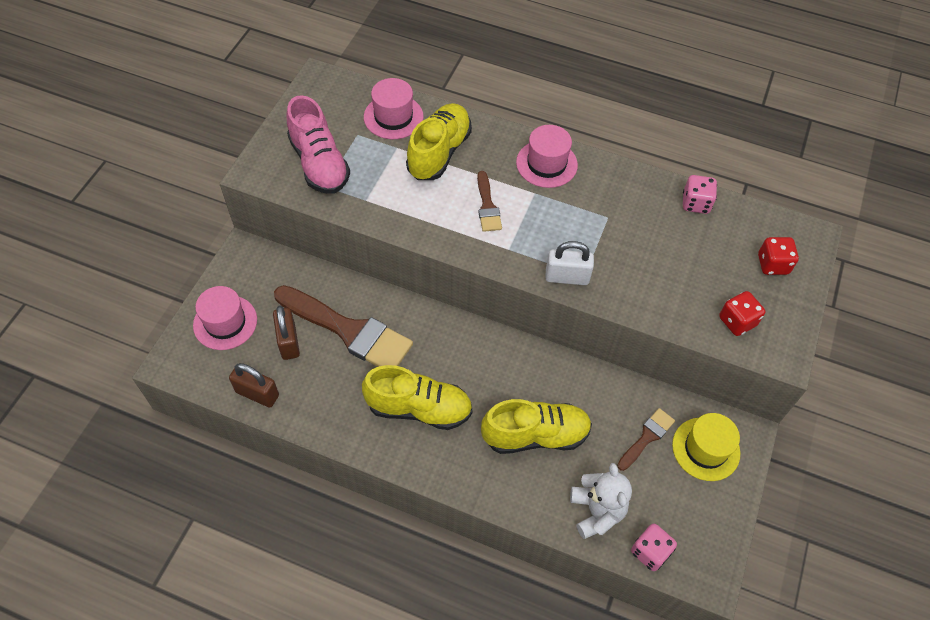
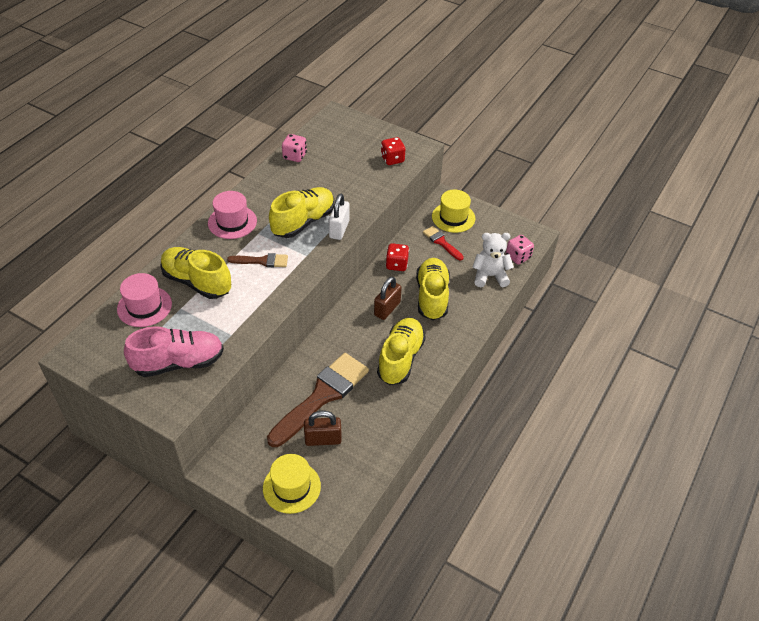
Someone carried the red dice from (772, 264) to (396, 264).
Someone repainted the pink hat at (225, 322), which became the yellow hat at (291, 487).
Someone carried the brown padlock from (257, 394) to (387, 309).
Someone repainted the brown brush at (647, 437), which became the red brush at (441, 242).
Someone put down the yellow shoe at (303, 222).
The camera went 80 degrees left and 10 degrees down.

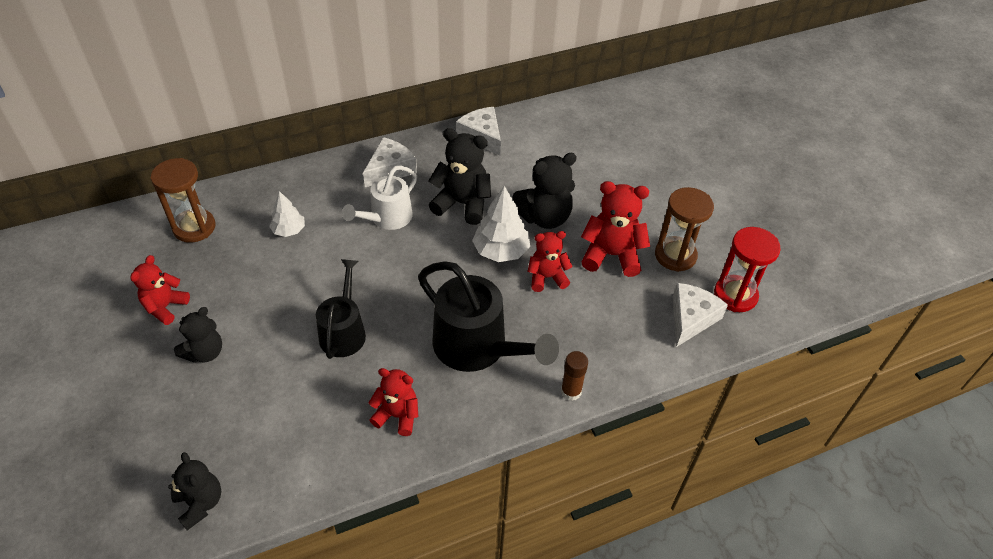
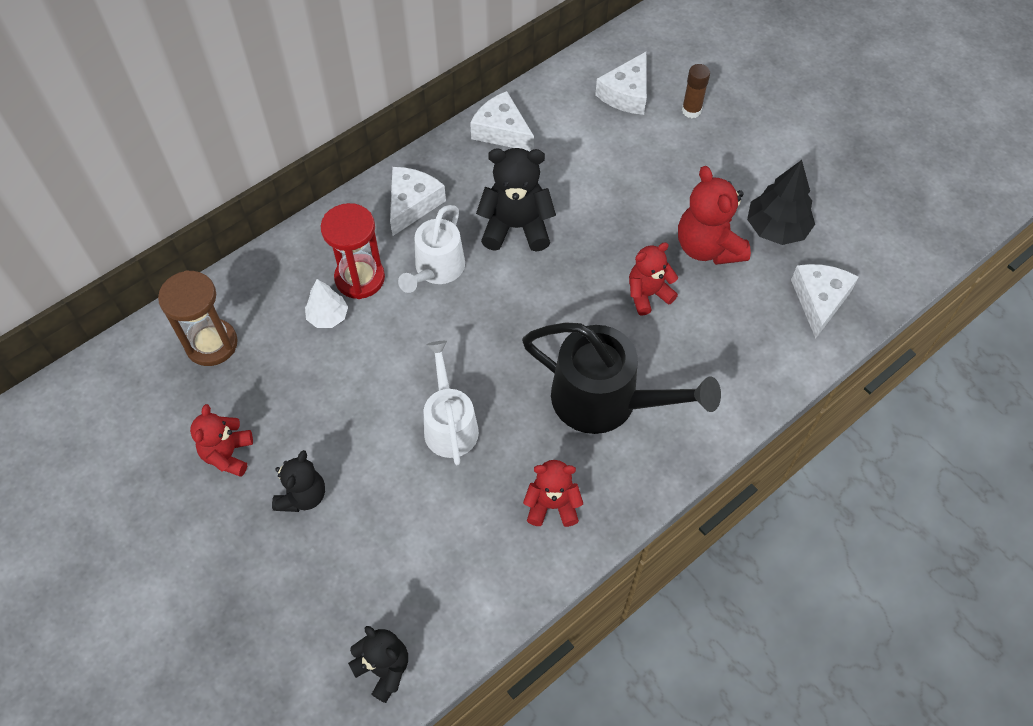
Someone took away the black teddy bear at (544, 217).
Someone rotated the red teddy bear at (611, 255) by 105 degrees counterclockwise.
Someone took away the white tree at (501, 251).
Someone swapped the brown hourglass at (675, 255) for the black tree at (776, 228).
Someone carried the red hourglass from (735, 295) to (360, 278).
Someone repainted the black watering can at (343, 331), which became the white watering can at (449, 425).
Someone carried the brown glue stick from (571, 392) to (691, 110).
Someone put down the white cheese at (626, 94).
The camera went 15 degrees left and 10 degrees up.

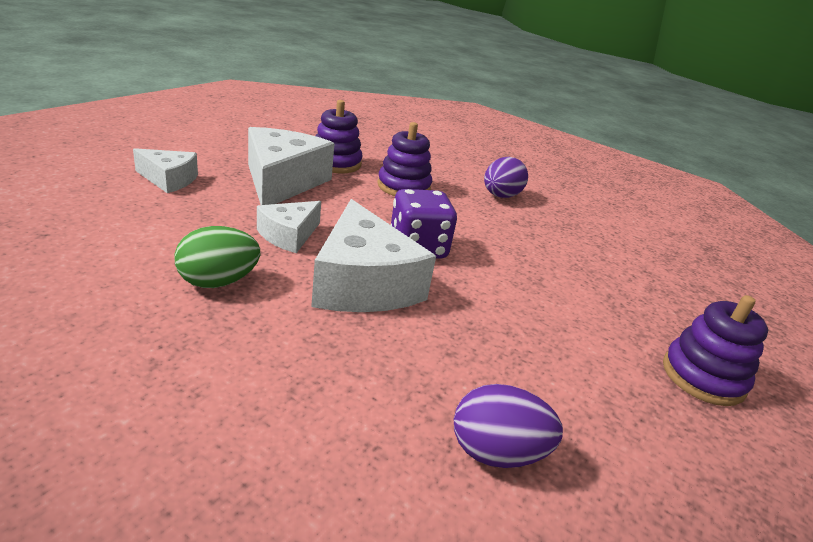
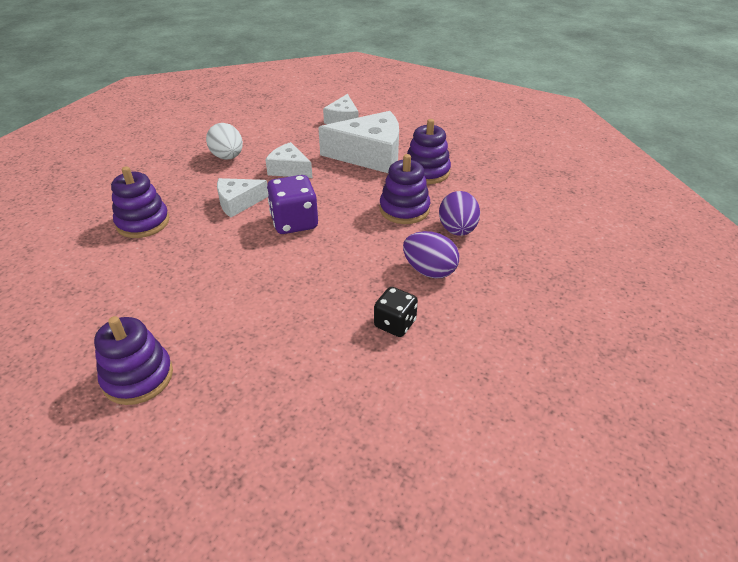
Someone scaled the white cheese at (363, 283) by 0.56.
Someone repainted the green egg at (218, 282), which became the white egg at (227, 157).
Someone carried the purple egg from (496, 452) to (457, 230).
Someone put down the purple stacking toy at (143, 222).
Someone put down the black dice at (395, 324).
The camera went 90 degrees right and 10 degrees up.

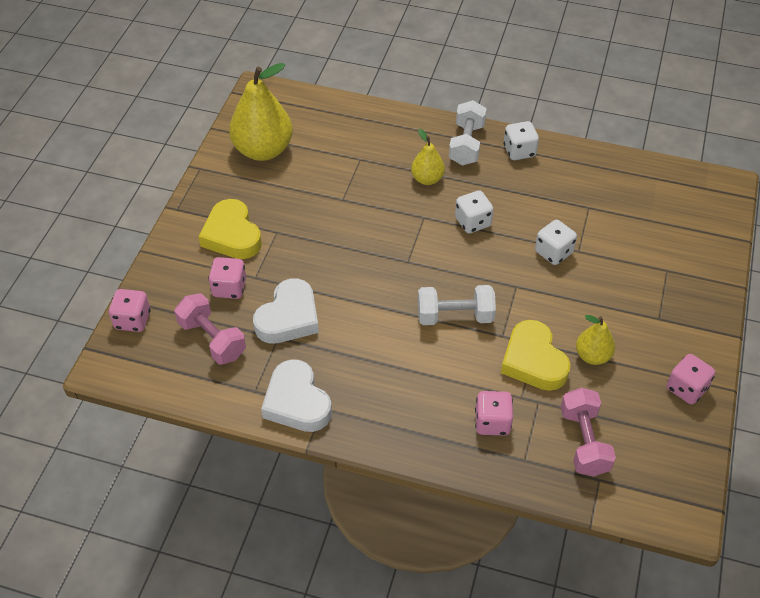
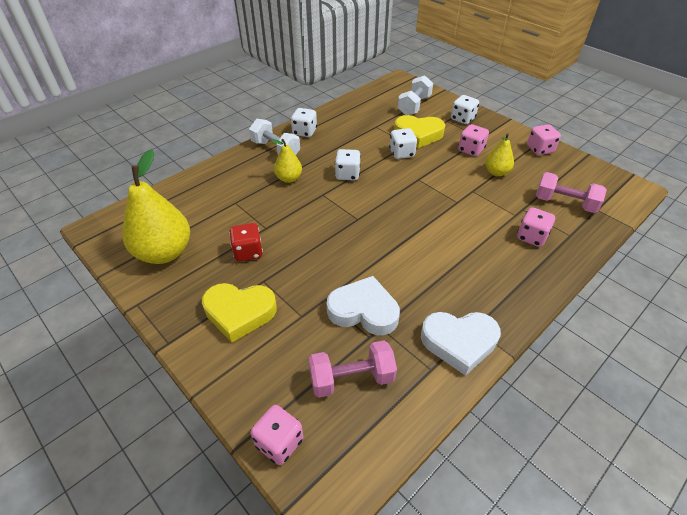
Someone carried the pink dice from (229, 288) to (471, 150).
Someone rotated the white heart at (288, 317) by 45 degrees counterclockwise.
Someone carried the white dumbbell from (455, 316) to (414, 106).
Someone carried the yellow heart from (533, 361) to (418, 134).
Someone put down the white dice at (462, 119).
Someone put down the red dice at (248, 252).
The camera went 60 degrees left and 5 degrees down.

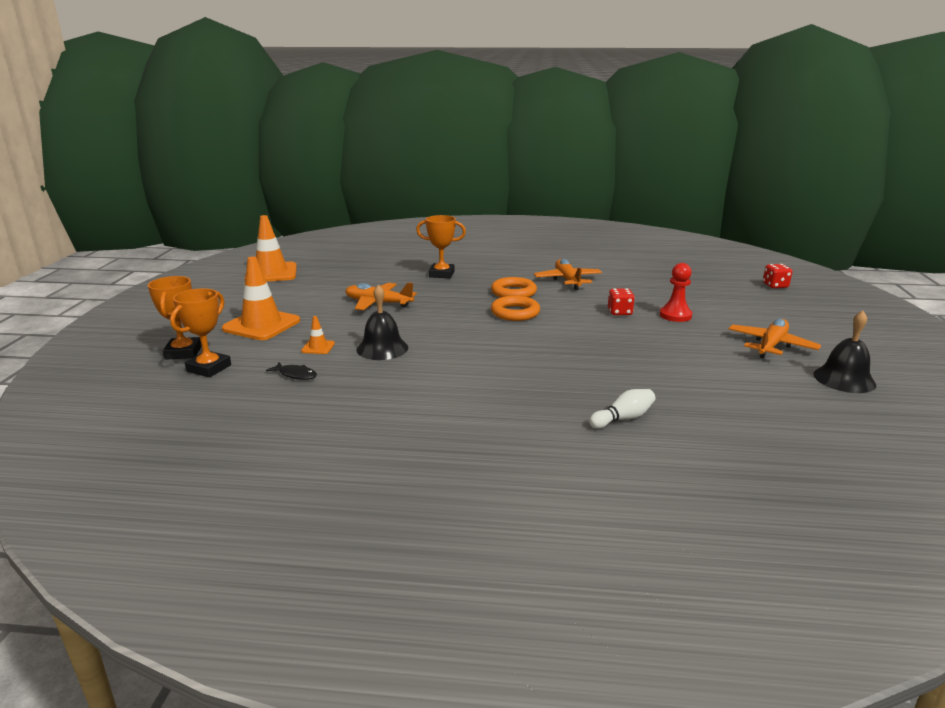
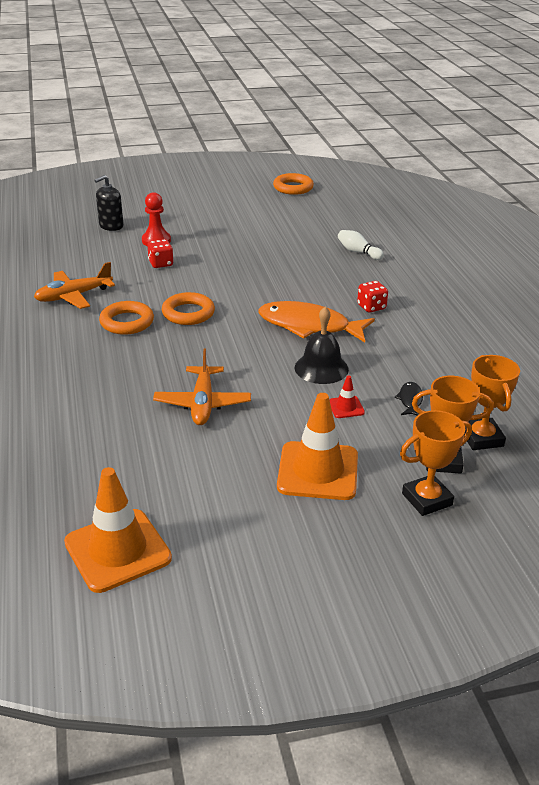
Someone carried the orange trophy from (441, 274) to (481, 438).
Someone carried the red dice from (775, 286) to (371, 307).
Someone took away the black bell at (844, 379).
Someone repainted the orange traffic cone at (318, 347), which became the red traffic cone at (346, 407).
Someone took away the orange plane at (771, 346).
Someone put down the orange ring at (293, 188).
Someone put down the black soap dispenser at (111, 226).
Someone put down the orange fish at (309, 326).
The camera went 110 degrees left and 10 degrees up.

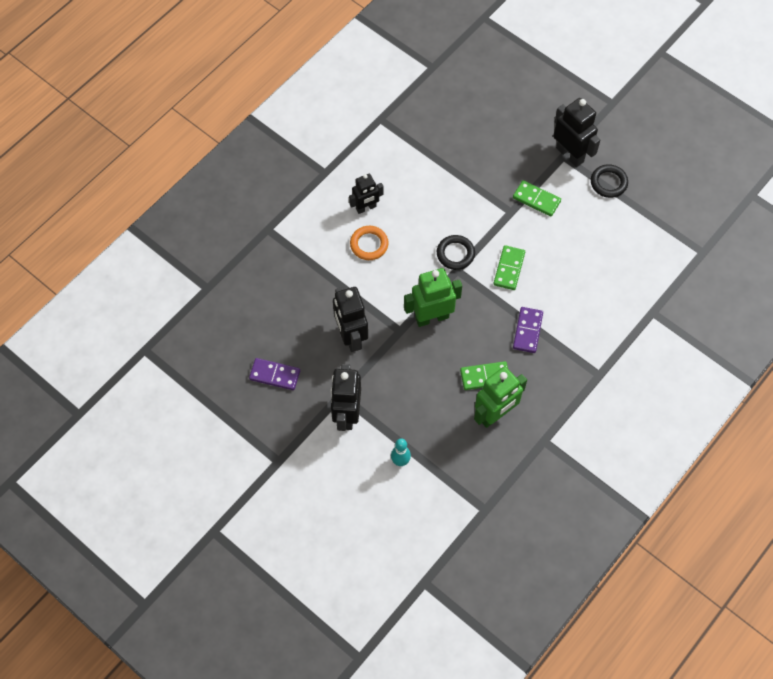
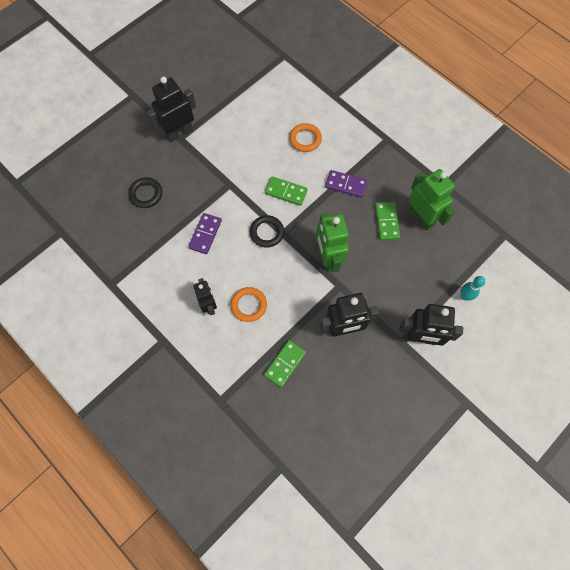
Someone carried the black ring from (608, 183) to (146, 194).
Someone carried the green domino from (536, 199) to (285, 363).
Someone carried the purple domino from (275, 375) to (205, 234).
Someone put down the orange ring at (305, 139).
The camera went 85 degrees left and 5 degrees up.

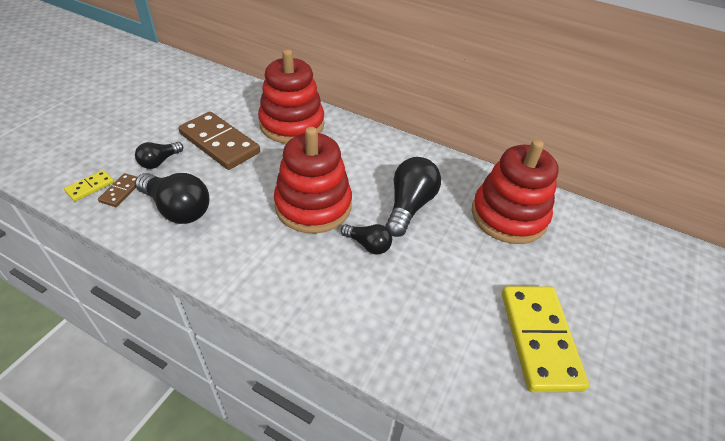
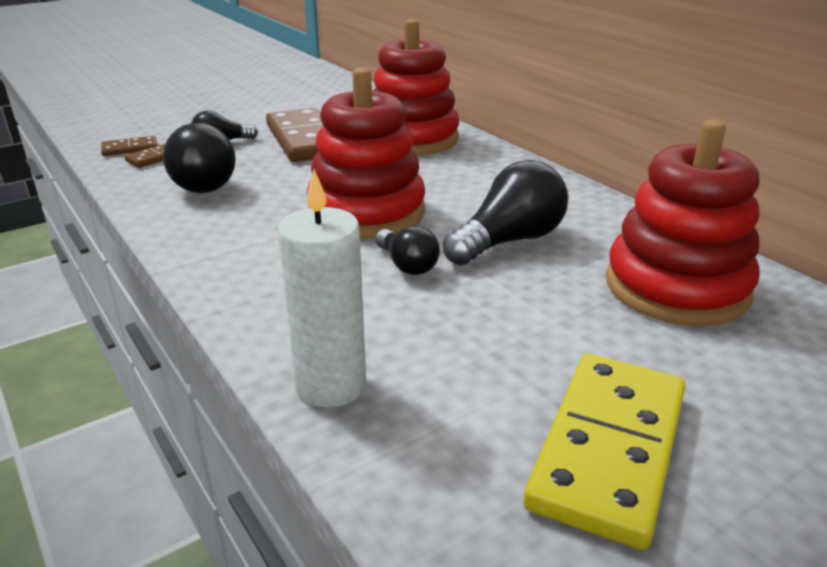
Someone repainted the yellow domino at (90, 187), which became the brown domino at (130, 149).
Someone put down the white candle at (331, 385).
The camera went 30 degrees right and 15 degrees down.

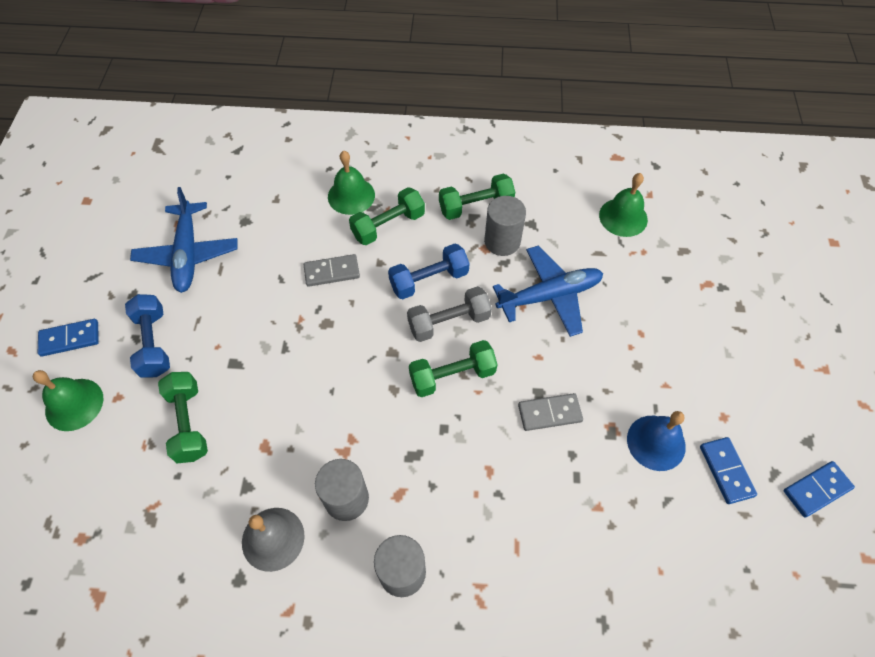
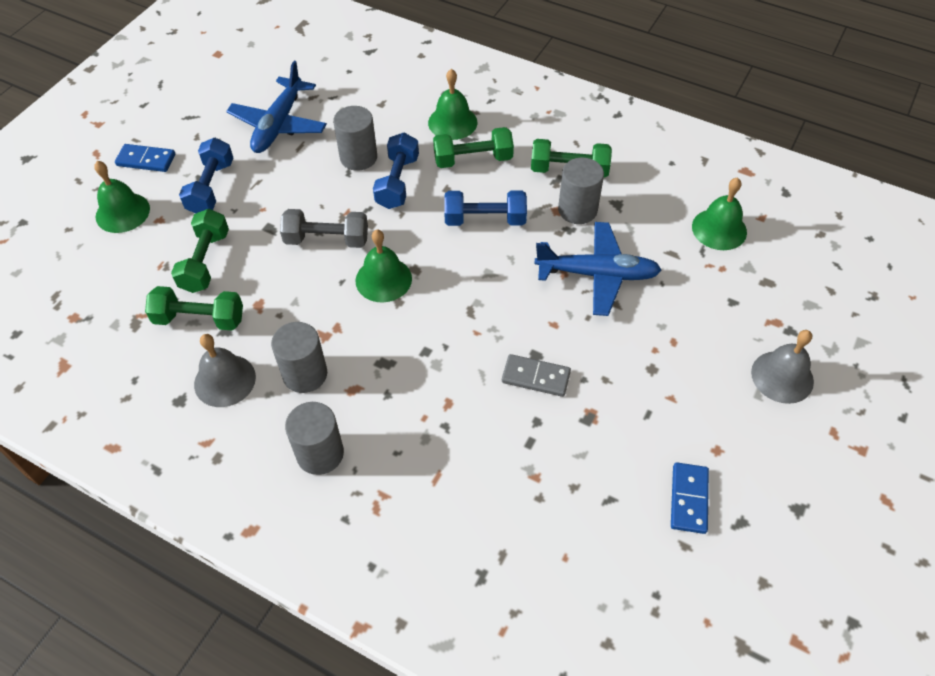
Someone swapped the grey domino at (332, 272) for the blue dumbbell at (397, 182).
Someone carried the grey dumbbell from (449, 322) to (327, 240).
Someone carried the green dumbbell from (452, 376) to (199, 319).
Someone took away the blue bell at (656, 442).
Someone took away the blue domino at (816, 489).
Someone put down the grey cylinder at (358, 157).
Someone put down the green bell at (383, 279).
Someone put down the grey bell at (782, 376).
The camera went 25 degrees right and 5 degrees down.

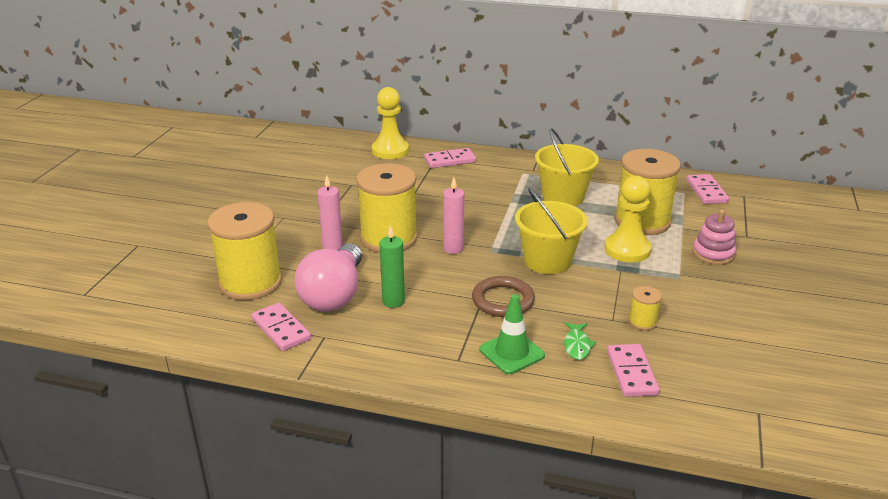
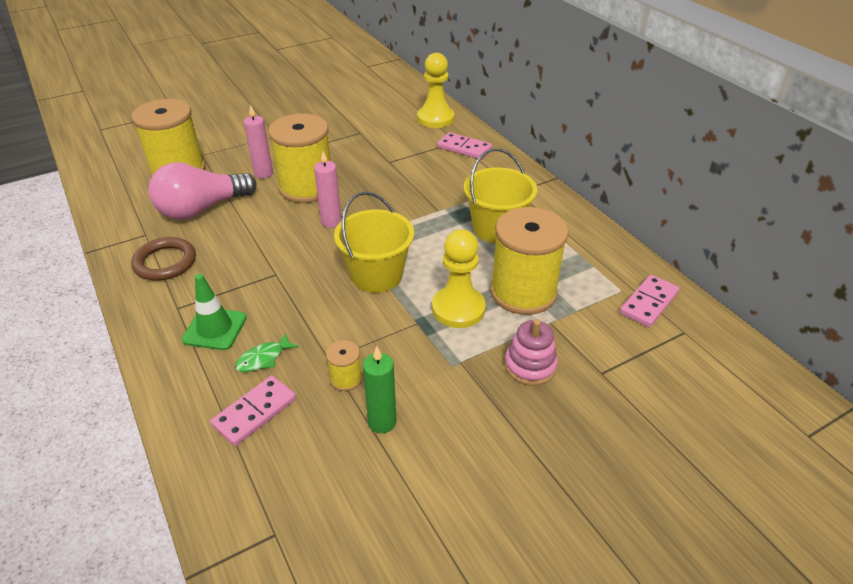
Someone carried the green candle from (393, 301) to (382, 422).
Someone carried the brown ring from (503, 300) to (165, 262).
Someone took away the pink domino at (281, 329).
The camera went 45 degrees right and 10 degrees up.

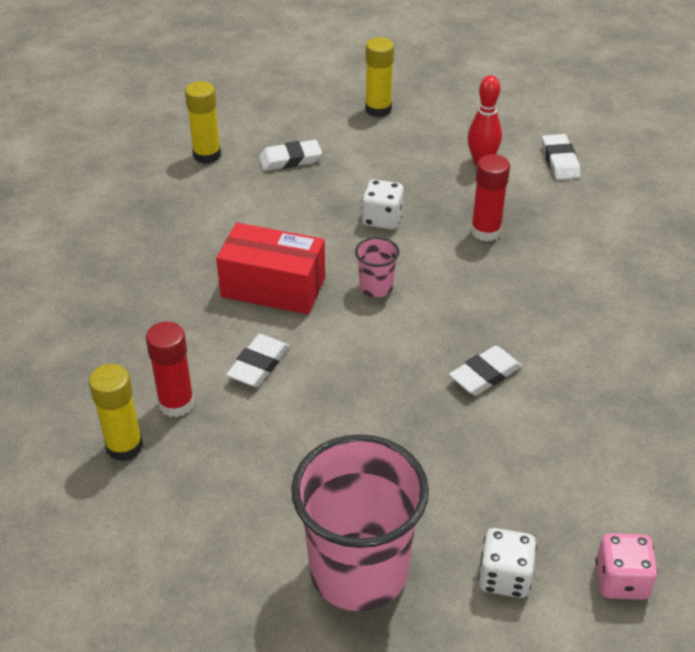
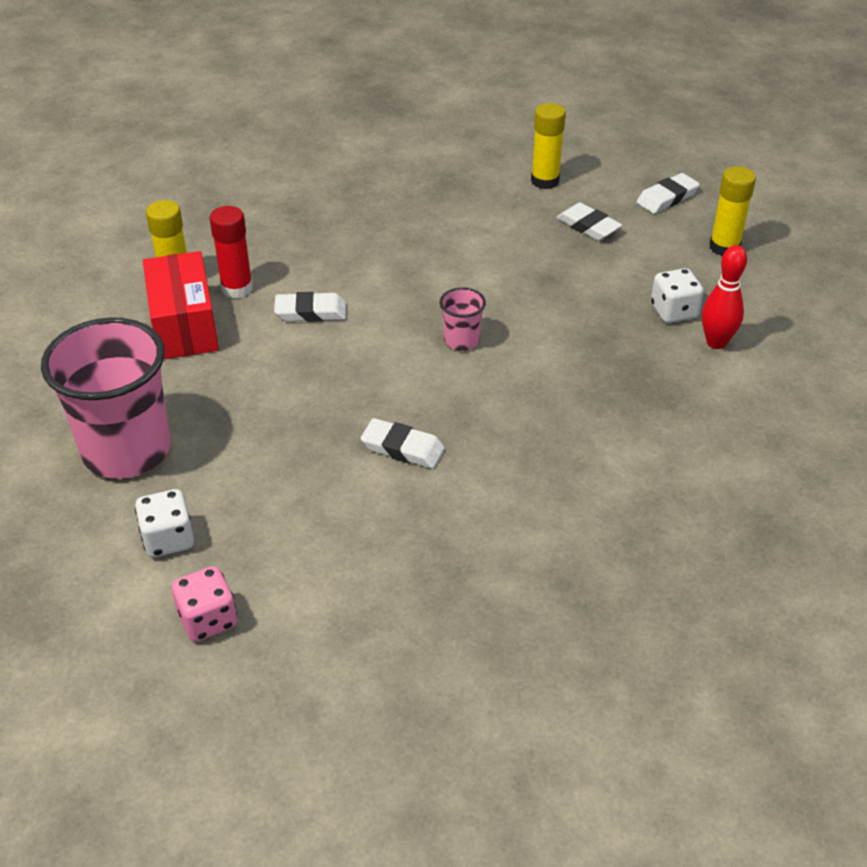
Someone carried the white eraser from (560, 161) to (667, 198).
Someone took away the red glue stick at (485, 231).
Someone carried the white dice from (382, 219) to (673, 311).
Someone carried the red box from (273, 287) to (184, 325).
The camera went 60 degrees right and 0 degrees up.

